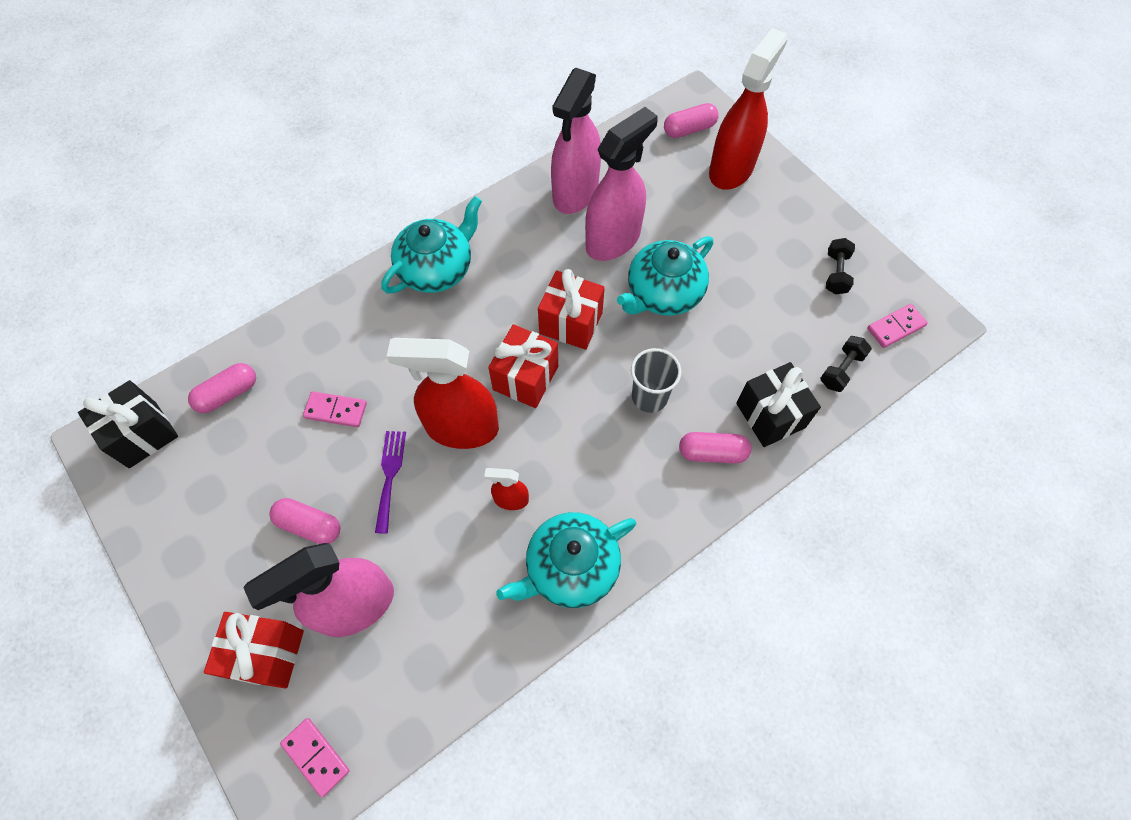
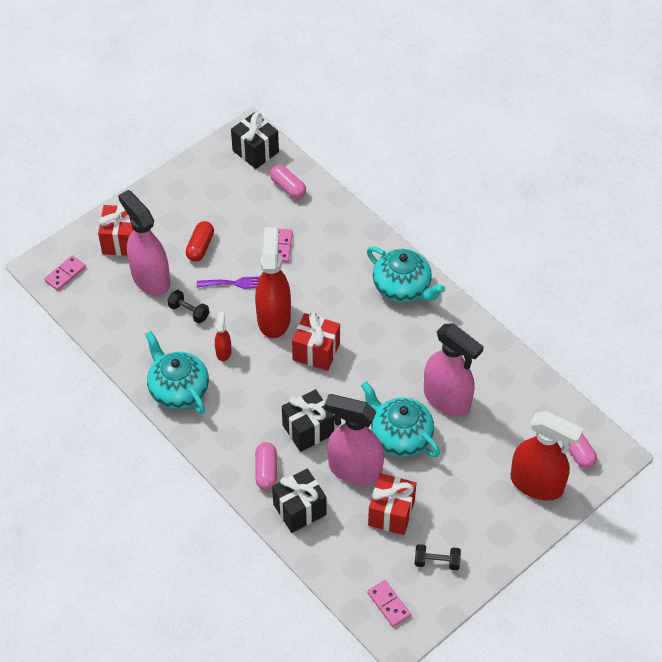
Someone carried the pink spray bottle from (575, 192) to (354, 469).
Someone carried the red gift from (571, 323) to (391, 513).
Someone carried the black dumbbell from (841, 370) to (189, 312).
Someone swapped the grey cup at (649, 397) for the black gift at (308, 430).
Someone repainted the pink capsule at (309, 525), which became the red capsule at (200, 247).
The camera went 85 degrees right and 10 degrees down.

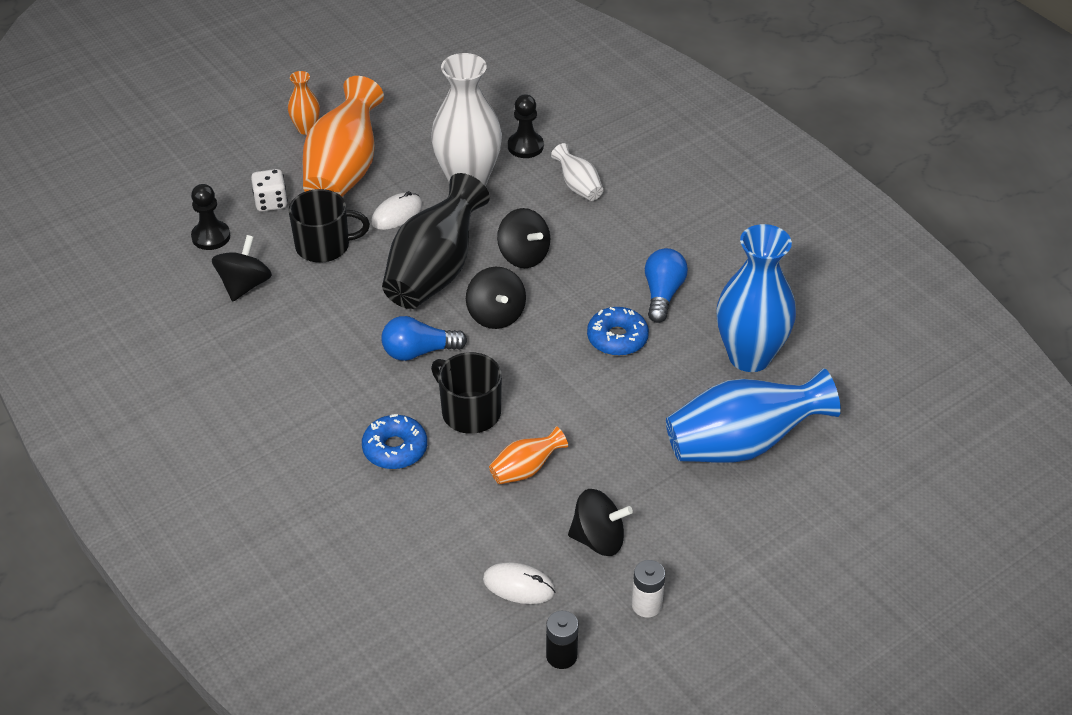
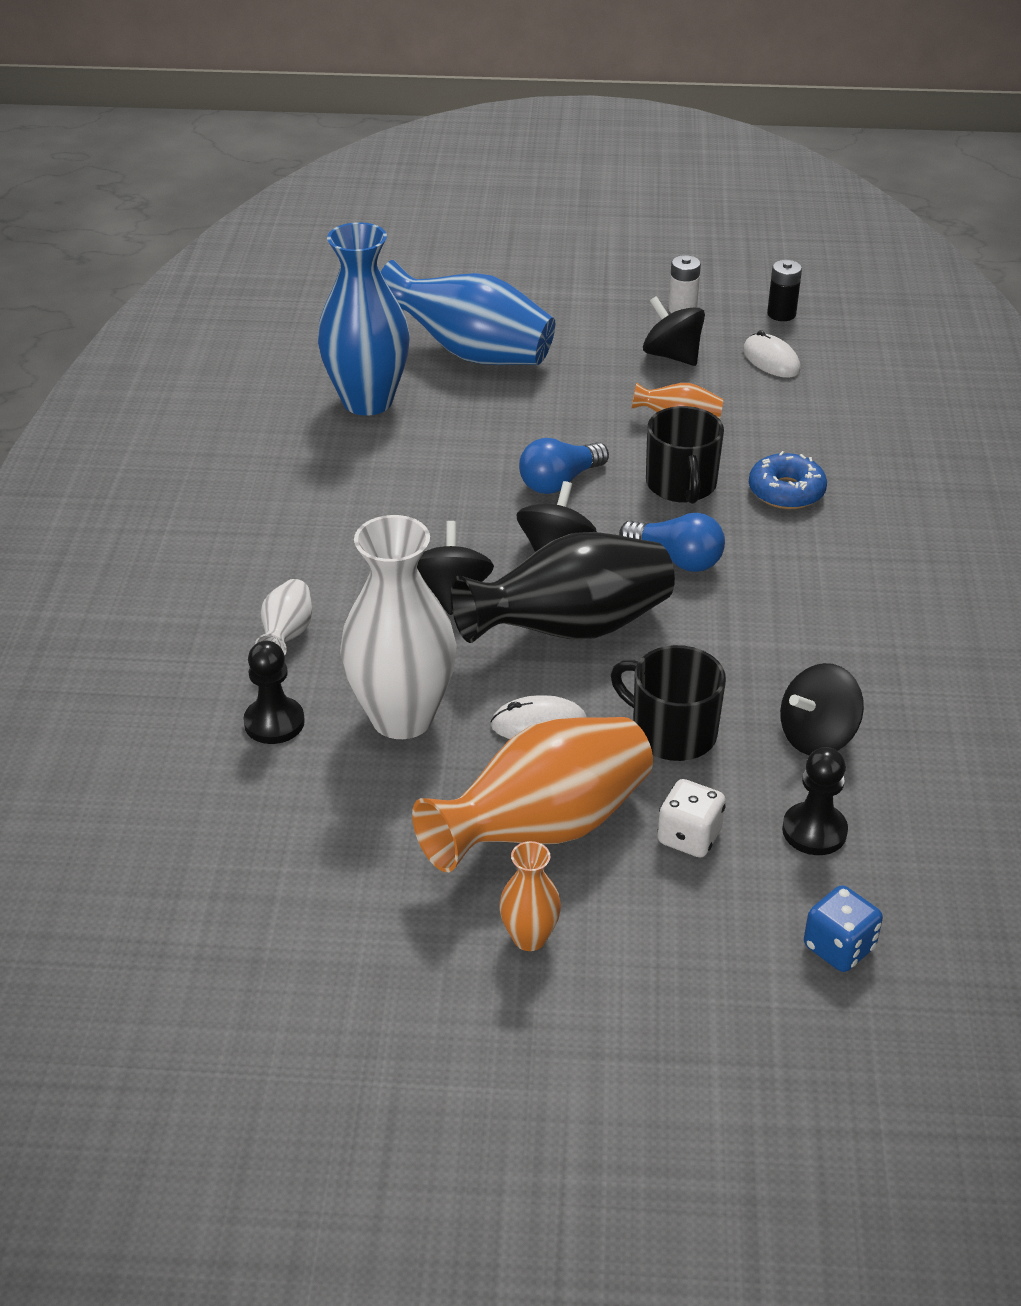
Someone carried the blue light bulb from (662, 294) to (560, 482).
Someone took away the blue donut at (617, 338).
Someone put down the blue dice at (839, 947).
The camera went 140 degrees left and 5 degrees down.

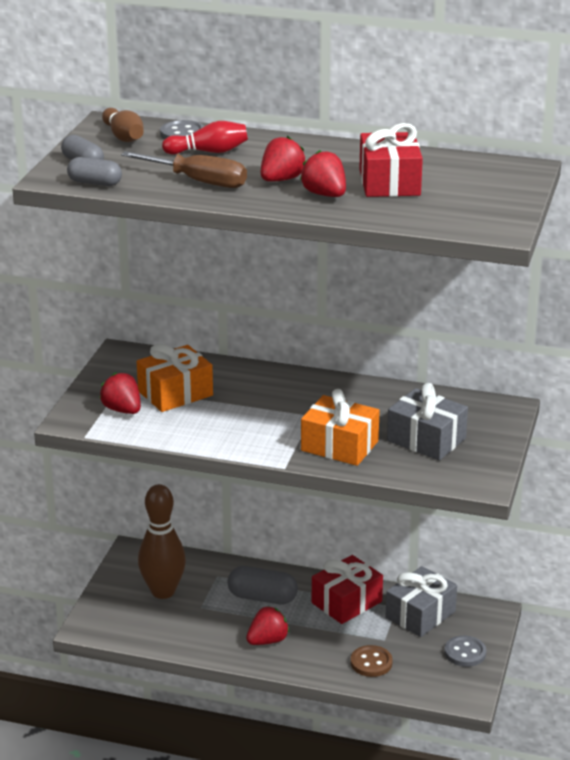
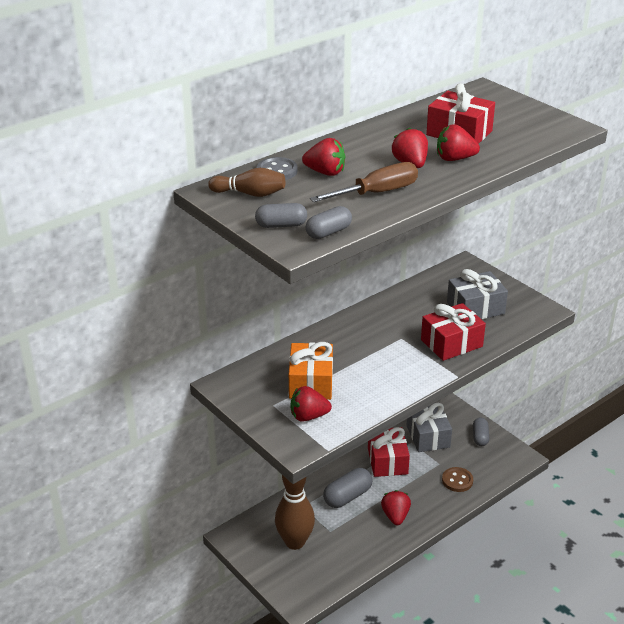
Someone swapped the red bowling pin at (209, 152) for the red strawberry at (325, 172).
Someone repainted the orange gift at (339, 446), which became the red gift at (451, 343).
Someone swapped the grey button at (465, 653) for the grey capsule at (480, 437).
The camera went 55 degrees left and 5 degrees up.

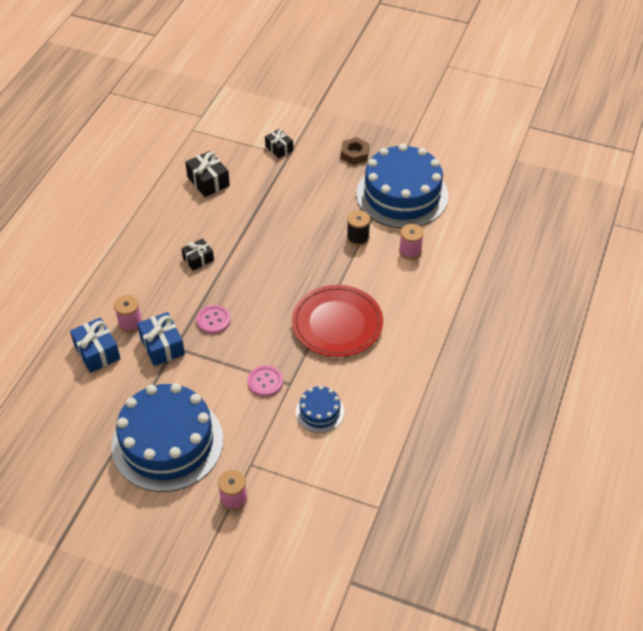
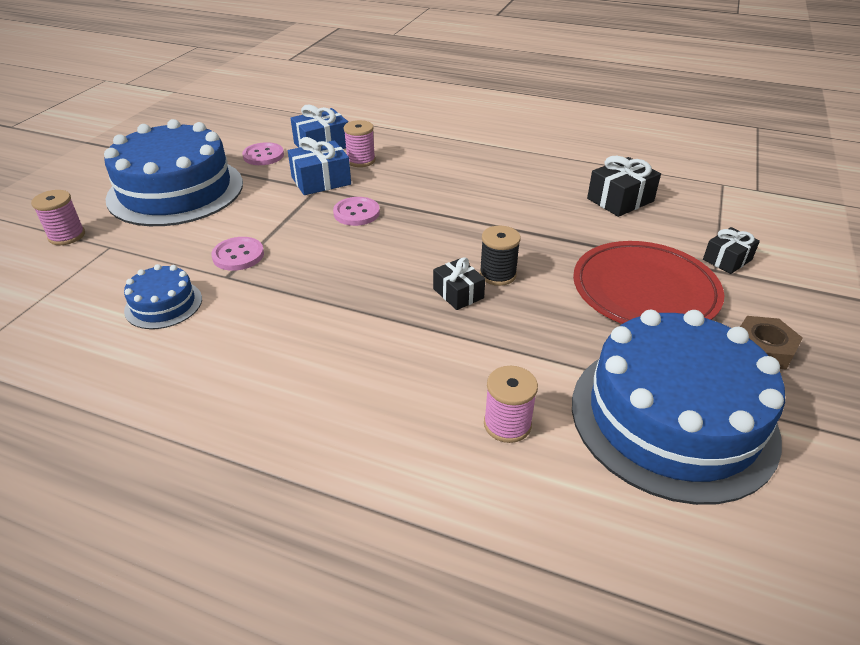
Someone carried the black spool from (358, 238) to (497, 274).
Someone carried the black gift from (198, 259) to (458, 293).
Someone carried the red plate from (337, 324) to (644, 291).
Someone put down the pink button at (263, 155).
The camera went 90 degrees right and 10 degrees down.

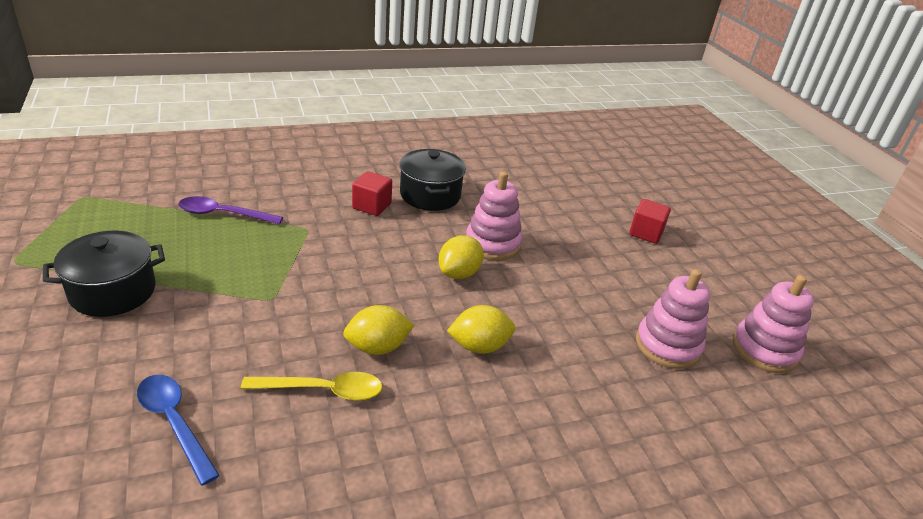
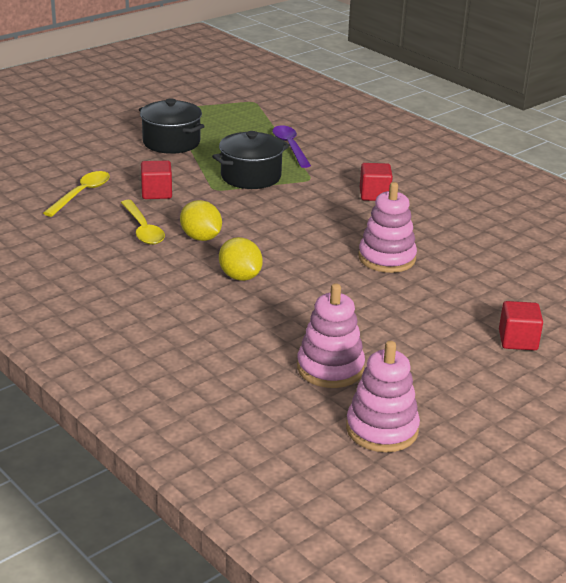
Someone carried the black pot from (430, 195) to (251, 176).
Someone took away the yellow lemon at (459, 273).
Someone repainted the blue spoon at (174, 423), which became the yellow spoon at (81, 194).
Someone put down the red cube at (156, 193).
The camera went 70 degrees right and 5 degrees down.

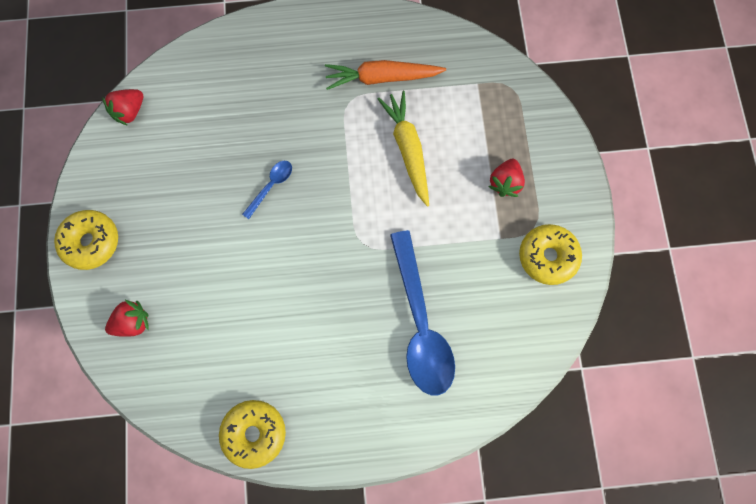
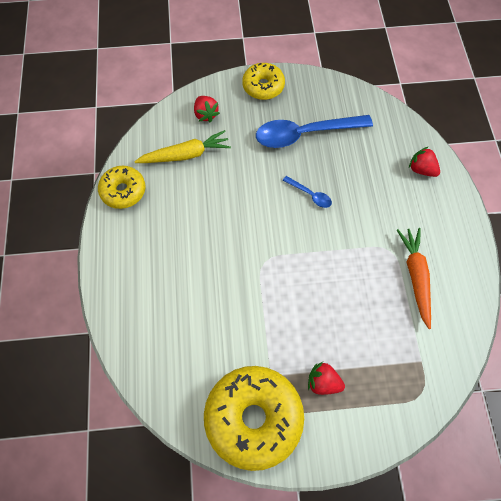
Someone carried the red strawberry from (130, 111) to (421, 169).
Someone carried the yellow carrot from (408, 149) to (185, 155).
Someone scaled the yellow donut at (547, 256) by 1.75.
Someone carried the blue spoon from (420, 324) to (305, 134).
The camera went 90 degrees right and 10 degrees down.

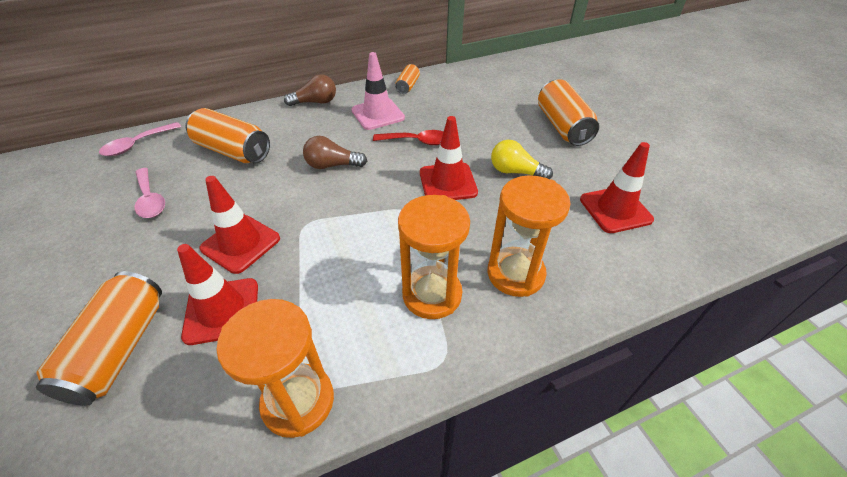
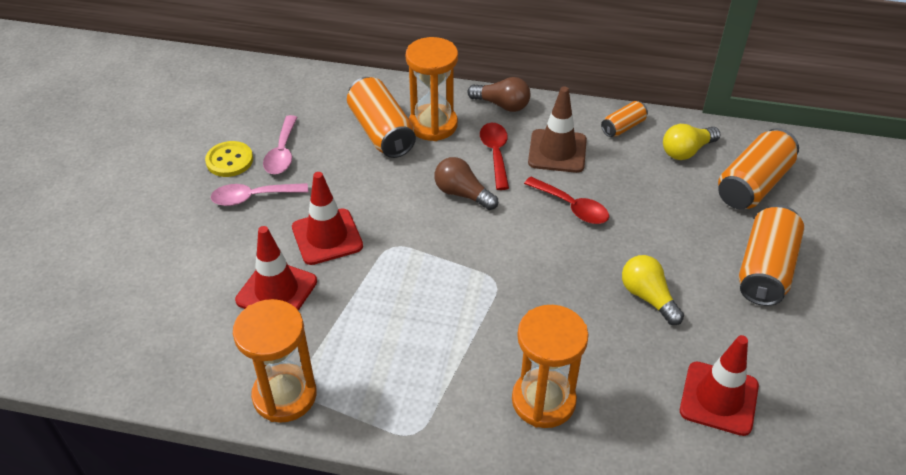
Someone repainted the pink traffic cone at (377, 114), which became the brown traffic cone at (557, 151).
Someone took away the red traffic cone at (448, 182).
Someone carried the pink spoon from (137, 144) to (253, 197).
Someone carried the orange hourglass from (432, 294) to (433, 125).
Someone carried the orange can from (119, 349) to (753, 184).
Someone put down the red spoon at (495, 154).
Someone put down the yellow light bulb at (686, 151).
Someone put down the yellow button at (229, 160).
The camera went 35 degrees right and 0 degrees up.

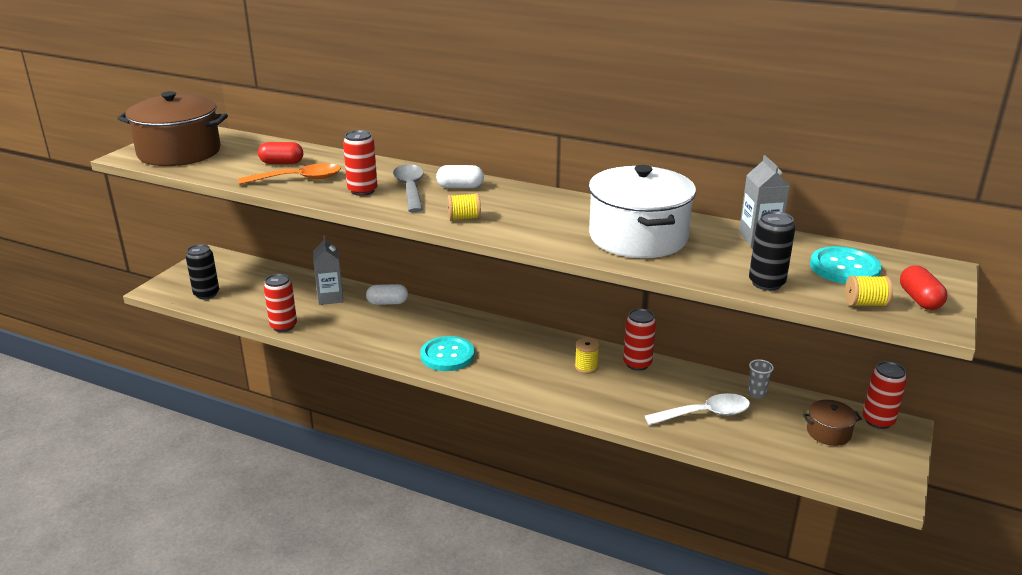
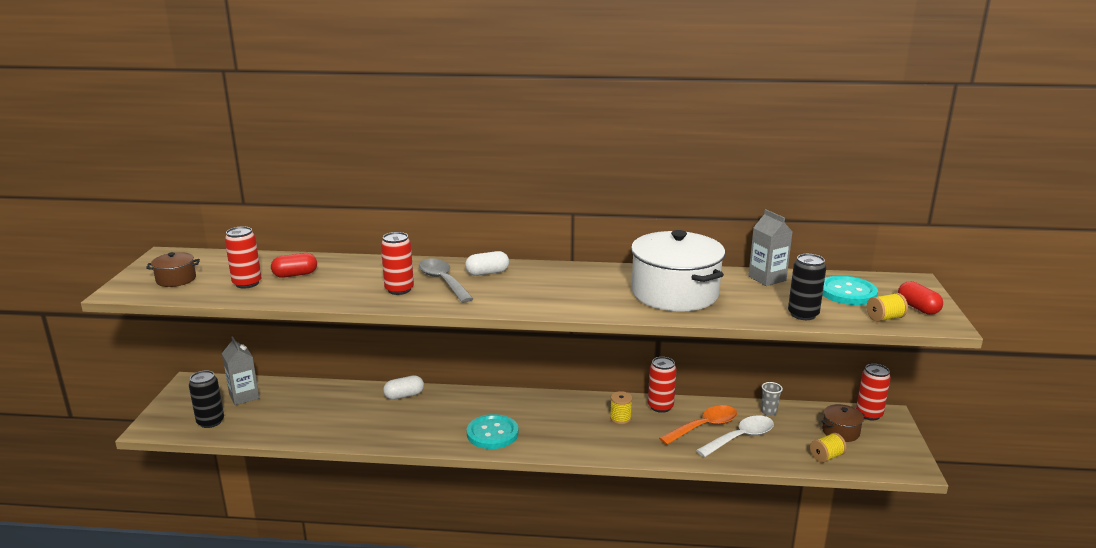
Someone scaled the brown pot at (179, 152) by 0.45.
Someone carried the orange spoon from (298, 179) to (704, 427).
Someone carried the yellow spool from (464, 218) to (826, 457).
Someone carried the grey carton from (330, 297) to (244, 396).
Someone carried the red can from (283, 326) to (247, 283).
The camera went 20 degrees left and 5 degrees down.

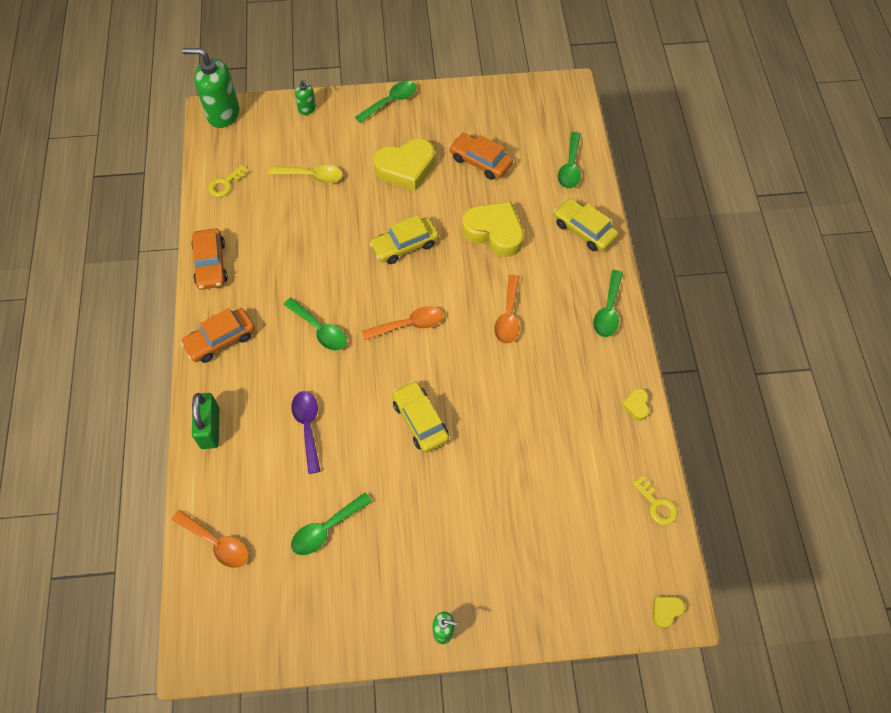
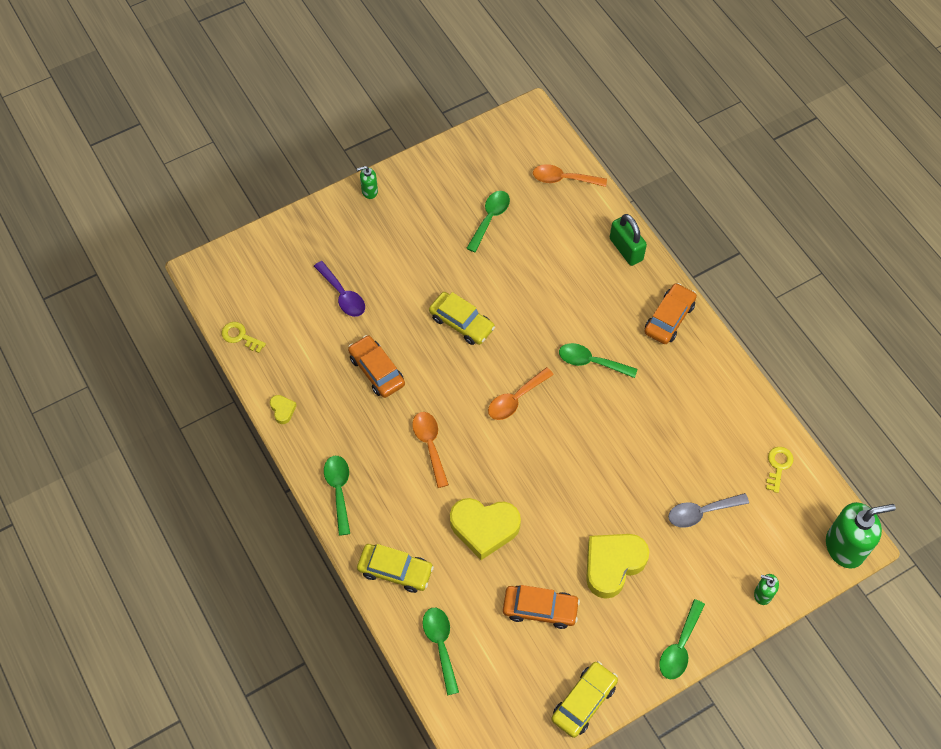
Someone repainted the yellow spoon at (311, 176), which became the grey spoon at (701, 512).
Someone carried the yellow car from (404, 245) to (584, 702).
Someone carried the orange car from (210, 264) to (377, 371).
Someone carried the purple spoon from (308, 427) to (342, 295).
Someone took away the yellow heart at (666, 611).
The camera went 155 degrees right and 0 degrees up.

